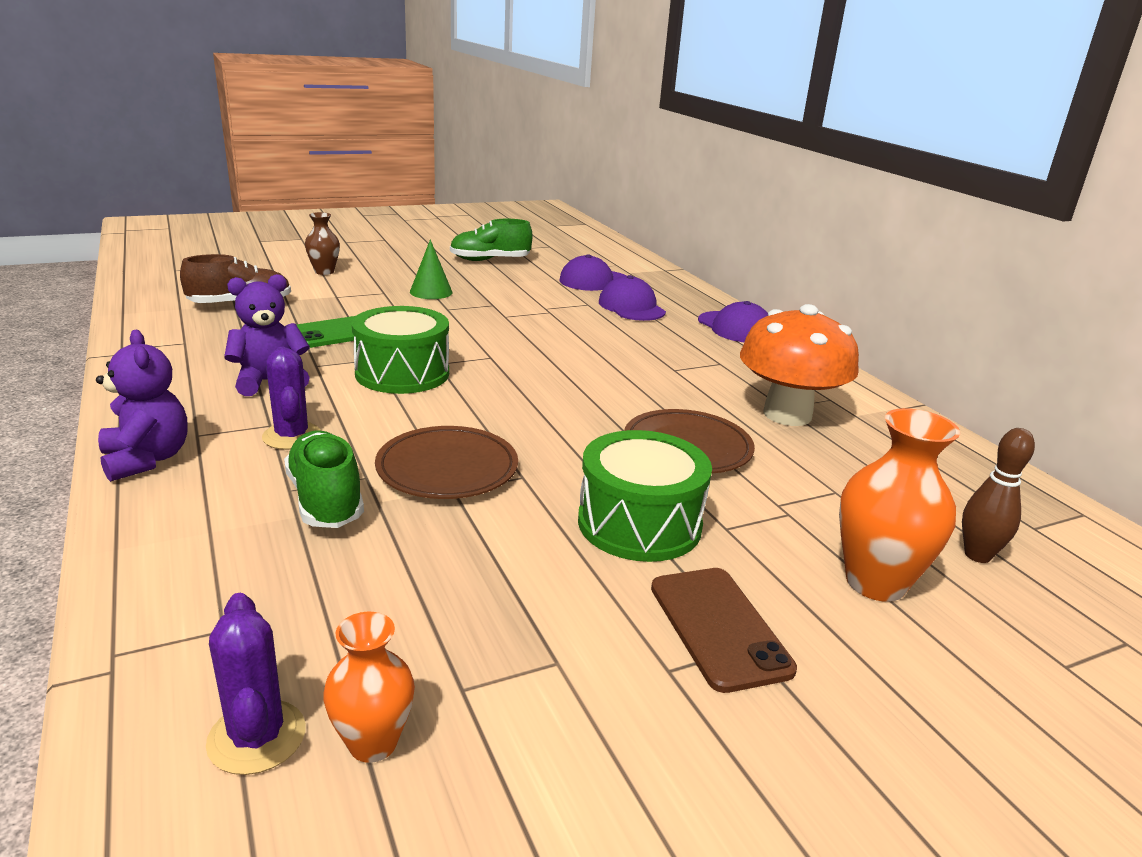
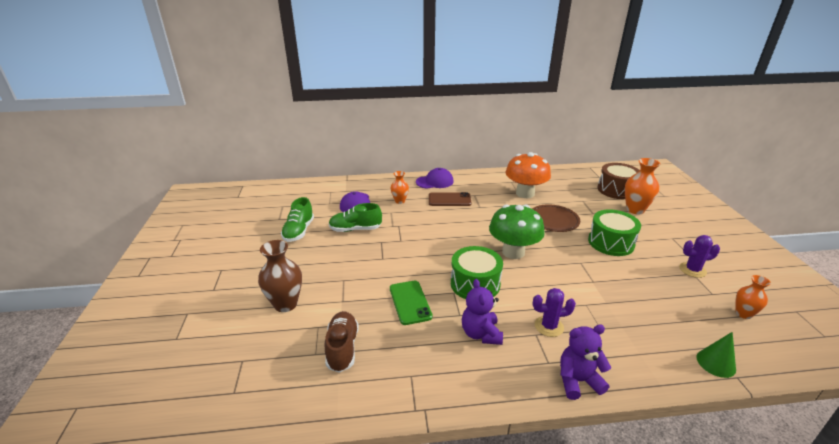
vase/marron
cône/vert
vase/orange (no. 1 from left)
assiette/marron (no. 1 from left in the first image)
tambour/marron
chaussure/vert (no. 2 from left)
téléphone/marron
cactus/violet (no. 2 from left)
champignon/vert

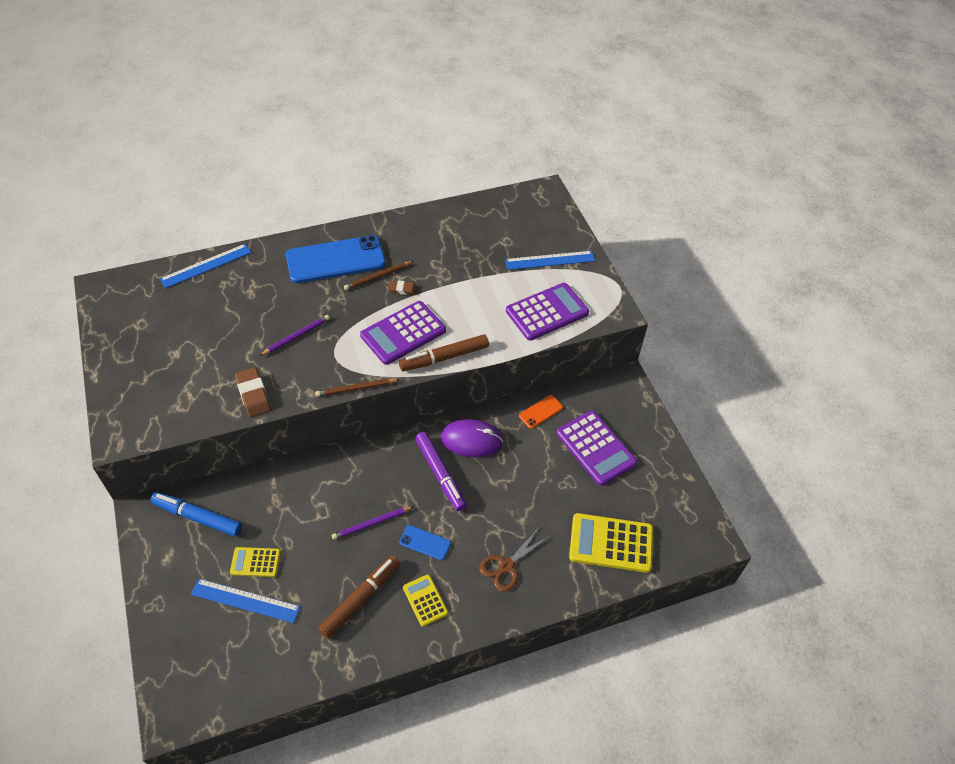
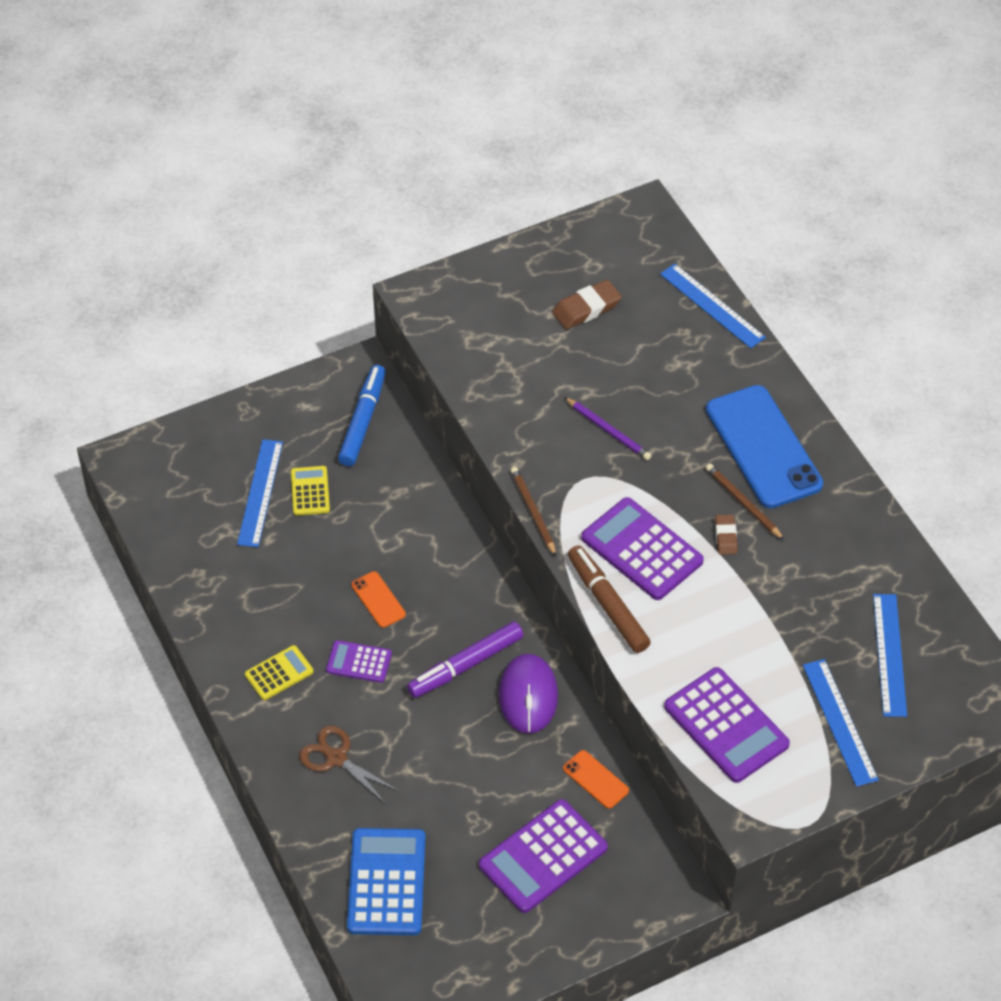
gomme/marron (no. 1 from left)
téléphone/orange (no. 1 from left)
calculatrice/bleu
calculatrice/violet (no. 1 from left)
feutre/marron (no. 1 from left in the first image)
règle/bleu (no. 4 from left)

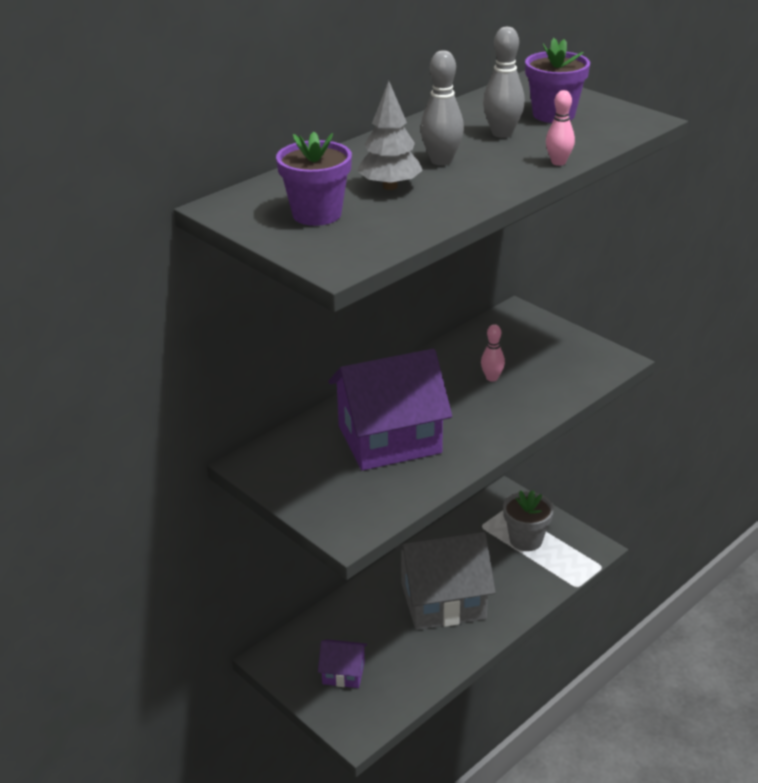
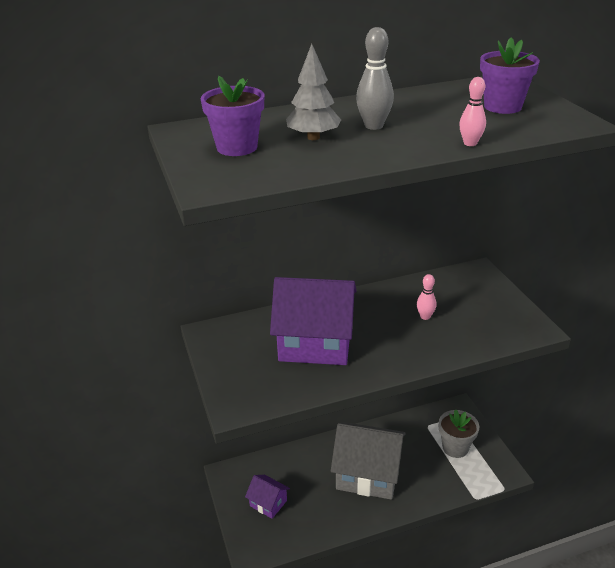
quille/gris (no. 2 from left in the first image)

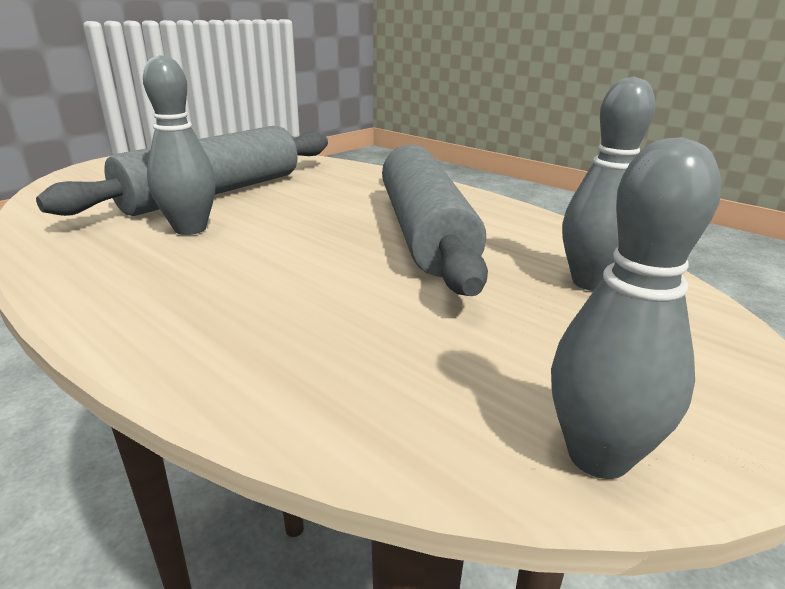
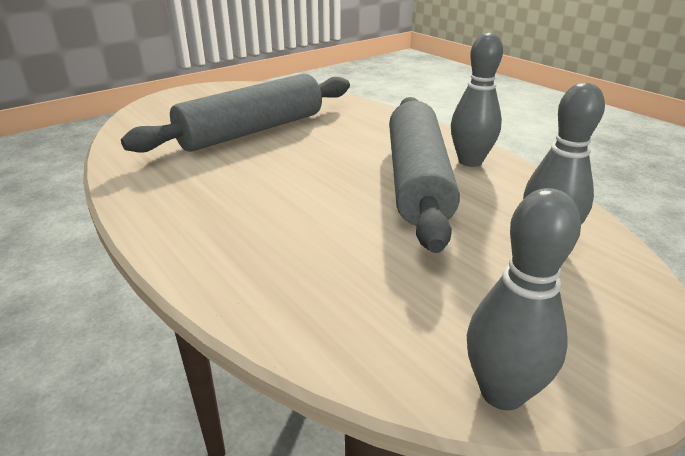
quille/gris (no. 1 from left)

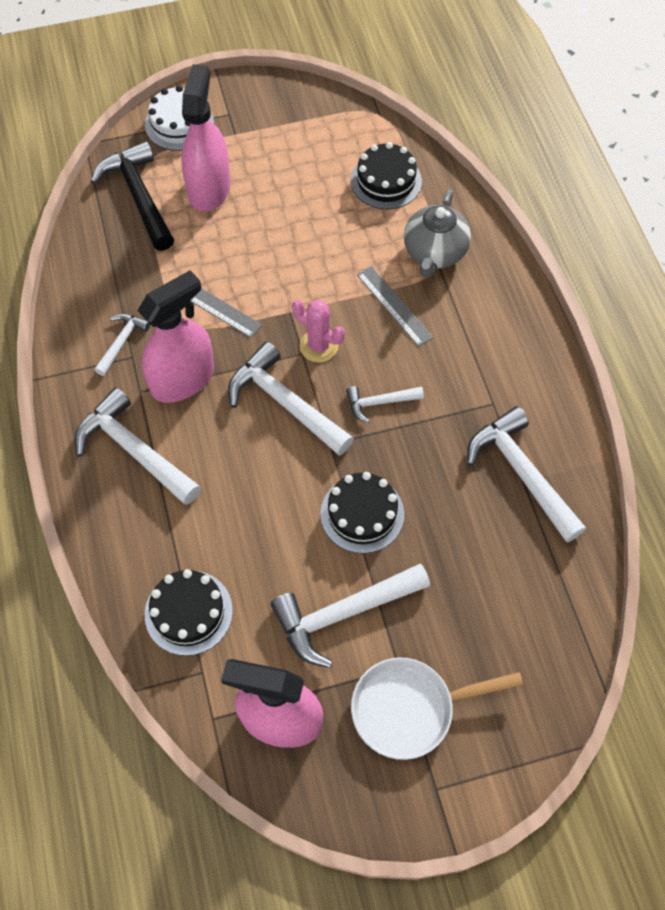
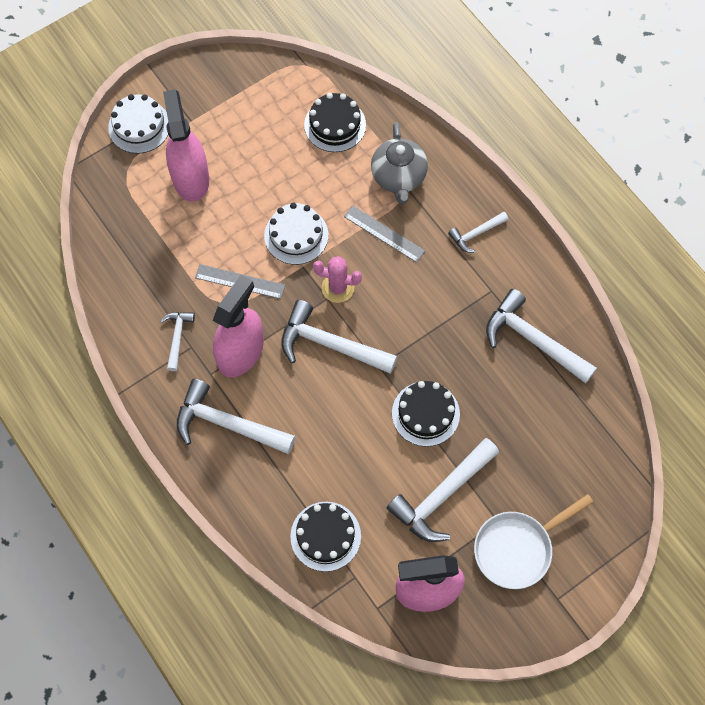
marteau/noir
marteau/blanc (no. 5 from left)
gâteau/blanc (no. 2 from left)

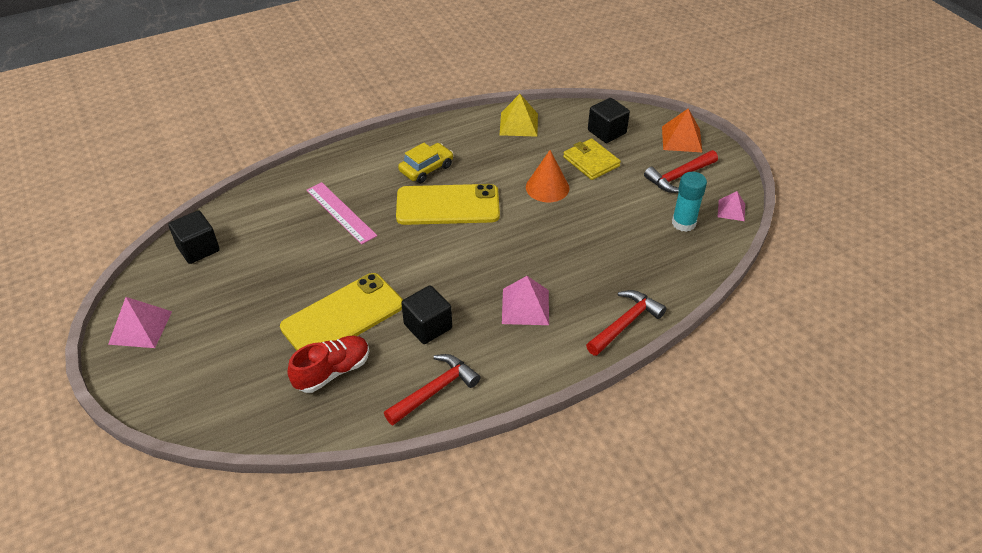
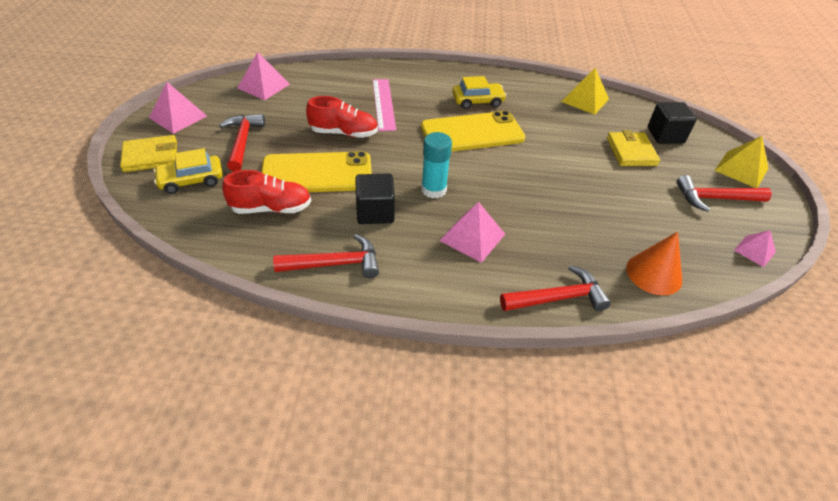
pyramide/jaune (no. 2 from left)
cône/orange
bâton de colle/turquoise
téléphone/jaune (no. 2 from left)
pyramide/rose (no. 2 from left)
chaussure/rouge (no. 2 from left)
marteau/rouge (no. 1 from left)
portefeuille/jaune (no. 1 from left)
voiture/jaune (no. 1 from left)

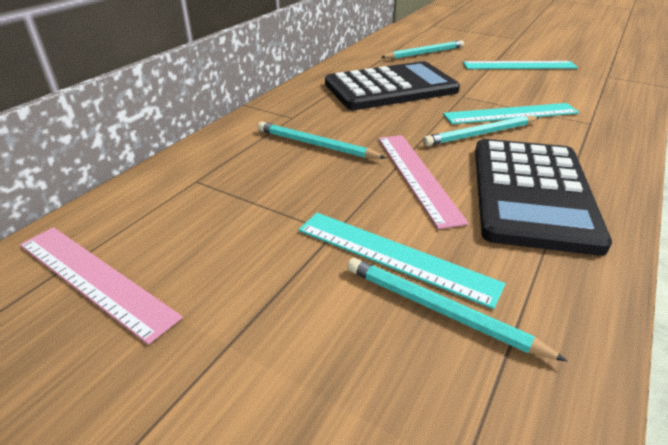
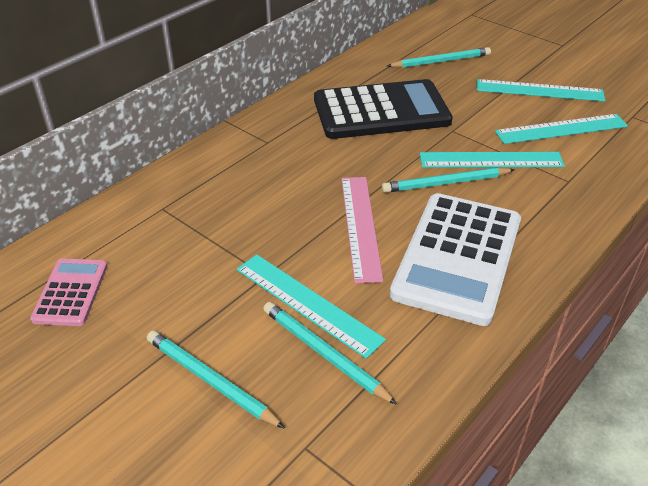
crayon/turquoise (no. 1 from left)
calculatrice/blanc
calculatrice/rose
règle/turquoise (no. 4 from left)

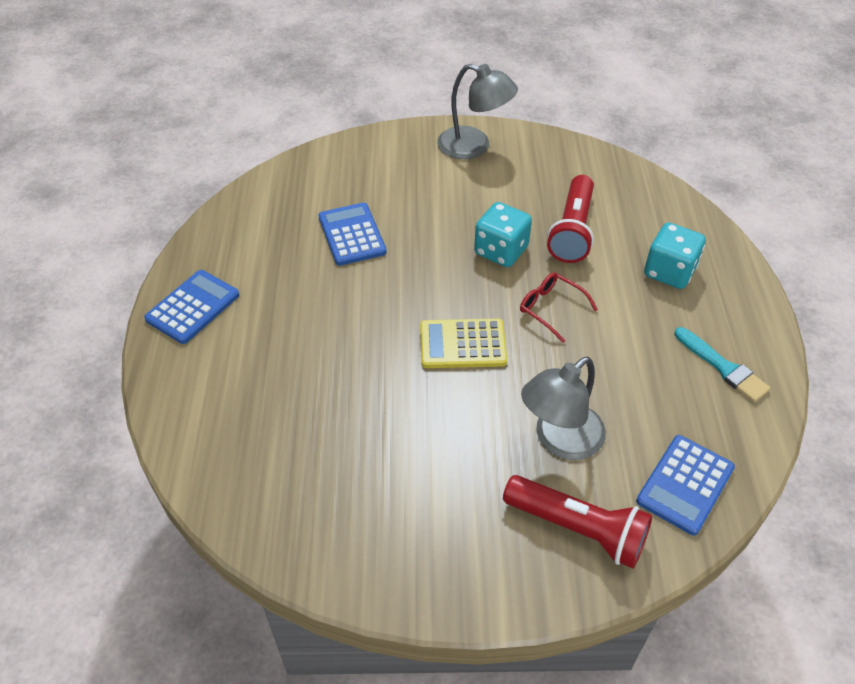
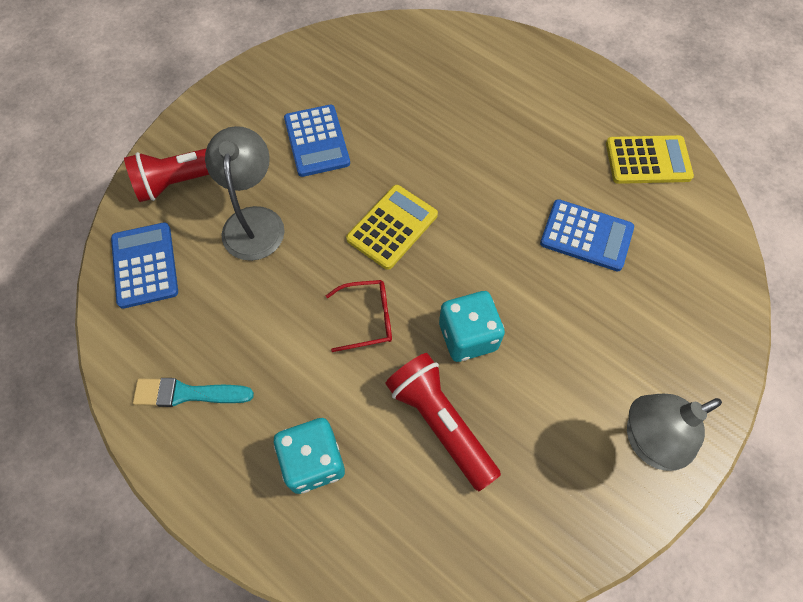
calculatrice/bleu (no. 2 from left)
calculatrice/jaune (no. 2 from left)

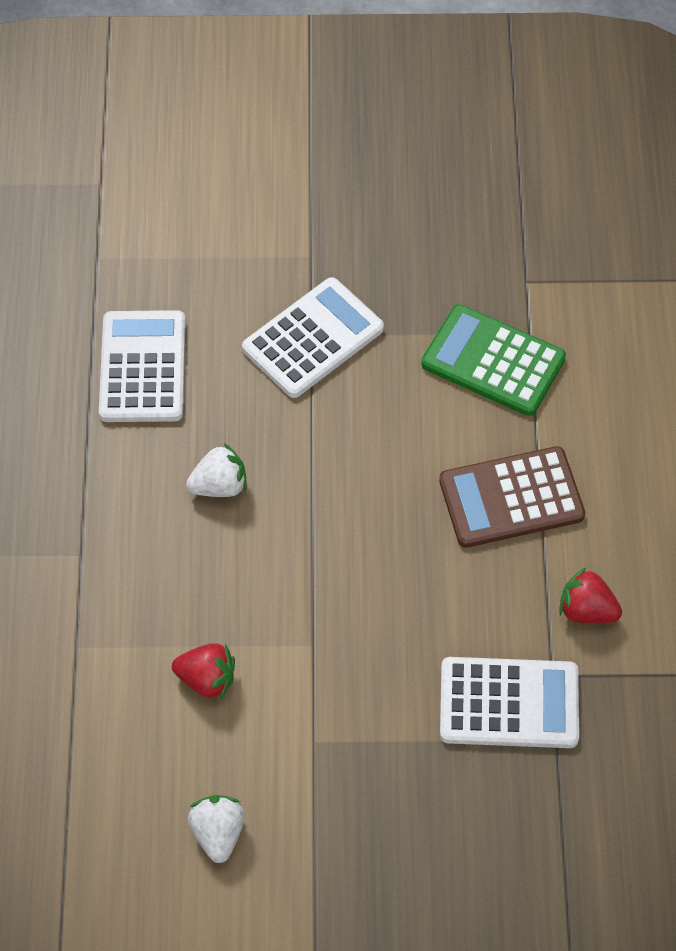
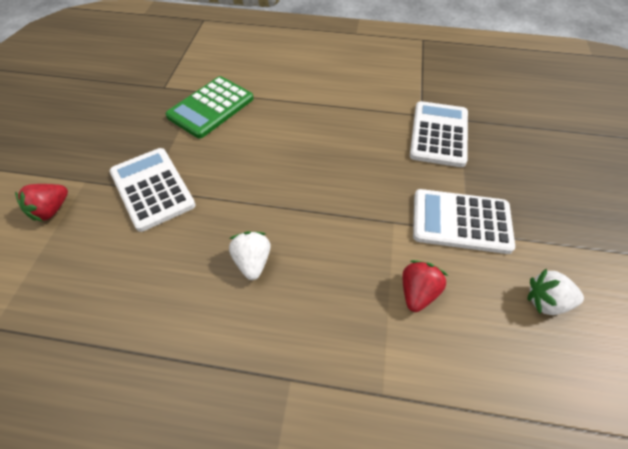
calculatrice/blanc (no. 3 from left)
calculatrice/marron
fraise/rouge (no. 1 from left)

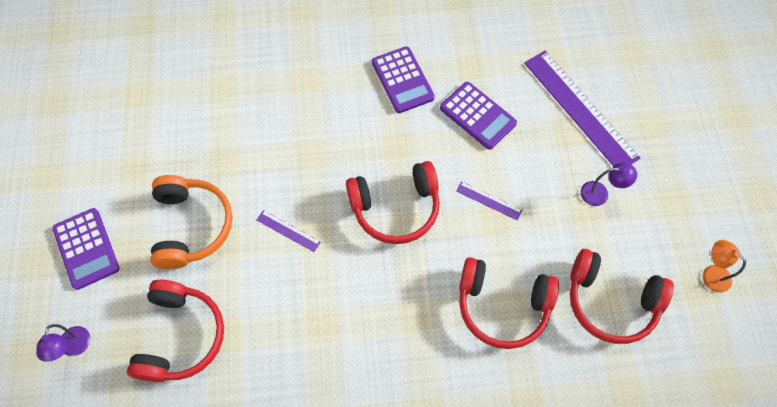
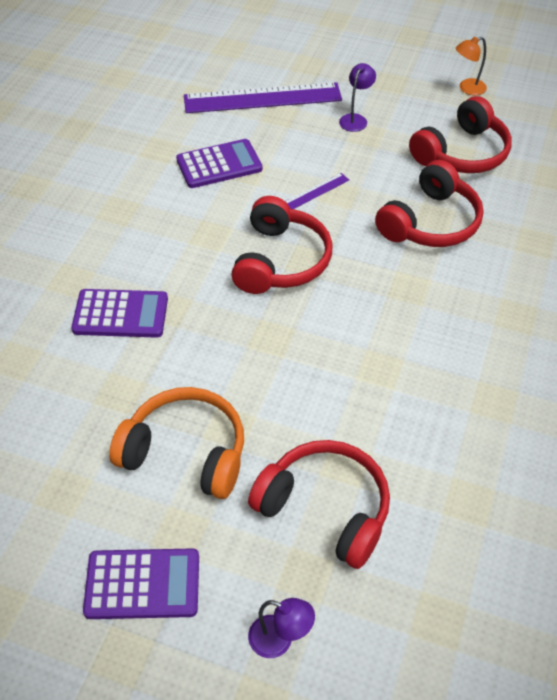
calculatrice/violet (no. 1 from left)
règle/violet (no. 1 from left in the first image)

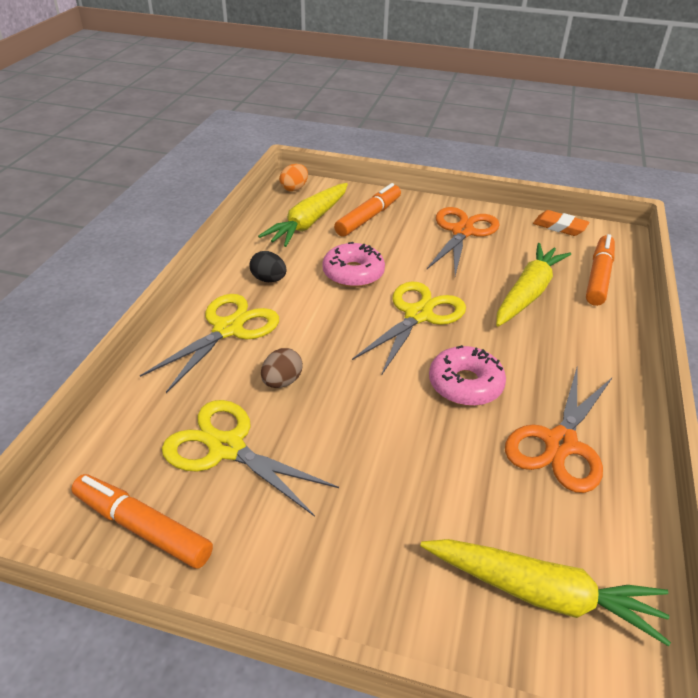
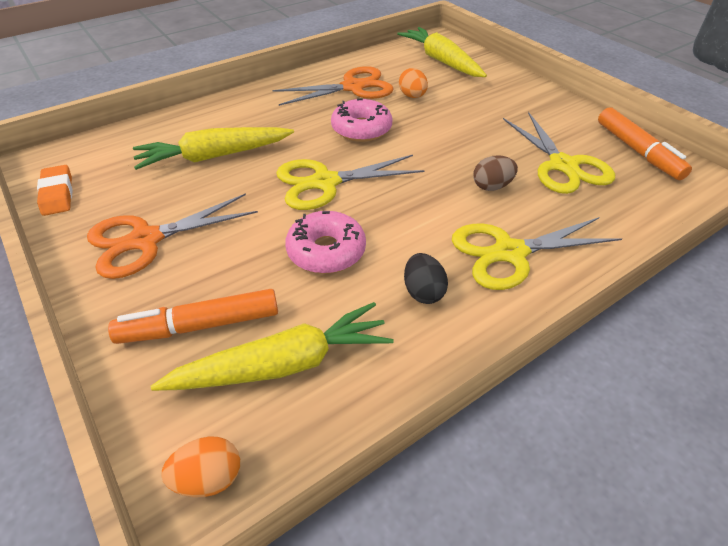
feutre/orange (no. 3 from left in the first image)
œuf/orange (no. 2 from left)

